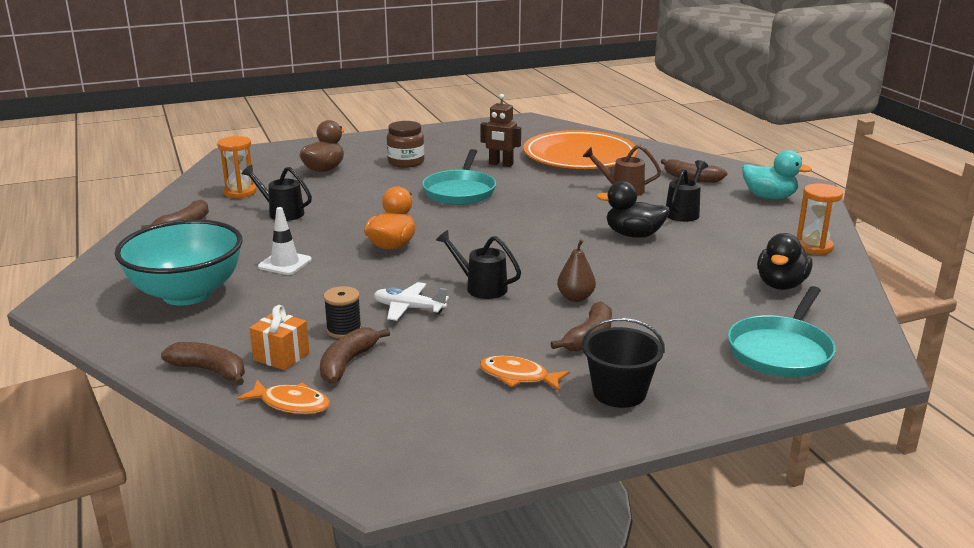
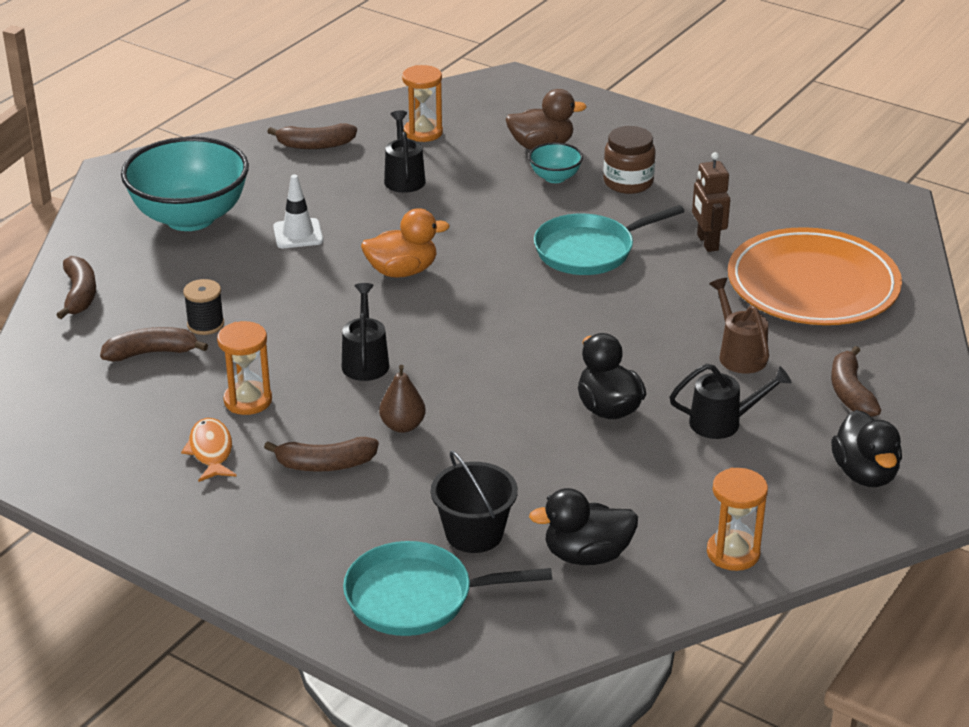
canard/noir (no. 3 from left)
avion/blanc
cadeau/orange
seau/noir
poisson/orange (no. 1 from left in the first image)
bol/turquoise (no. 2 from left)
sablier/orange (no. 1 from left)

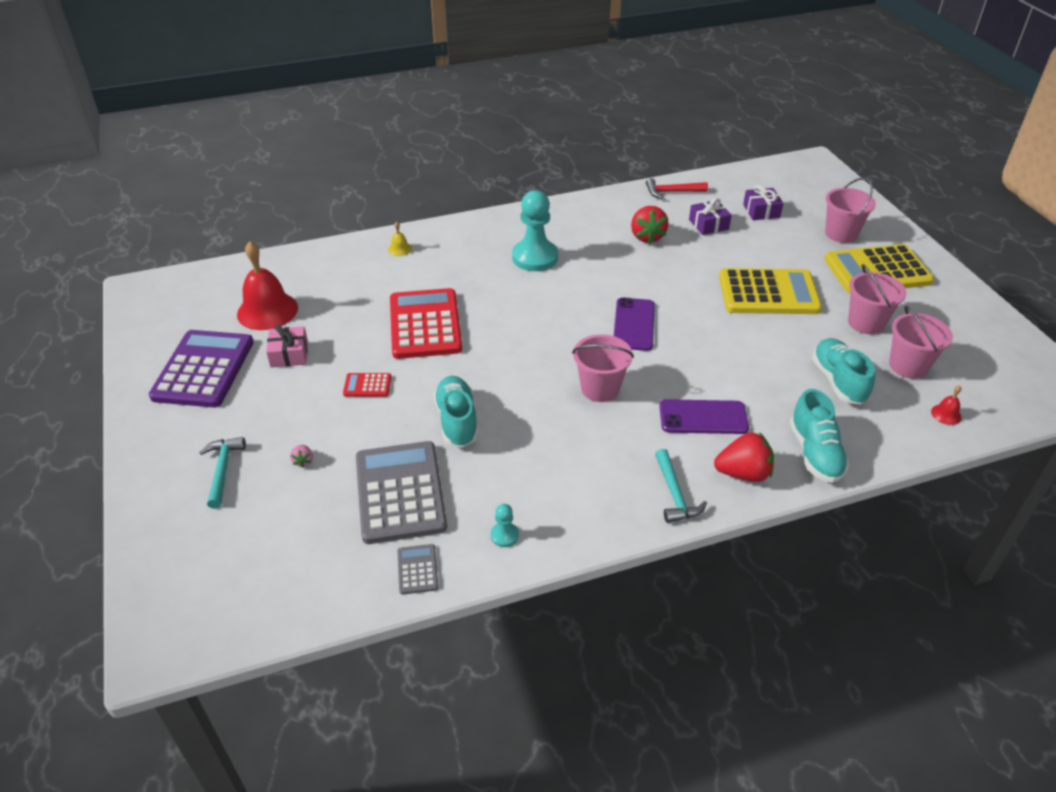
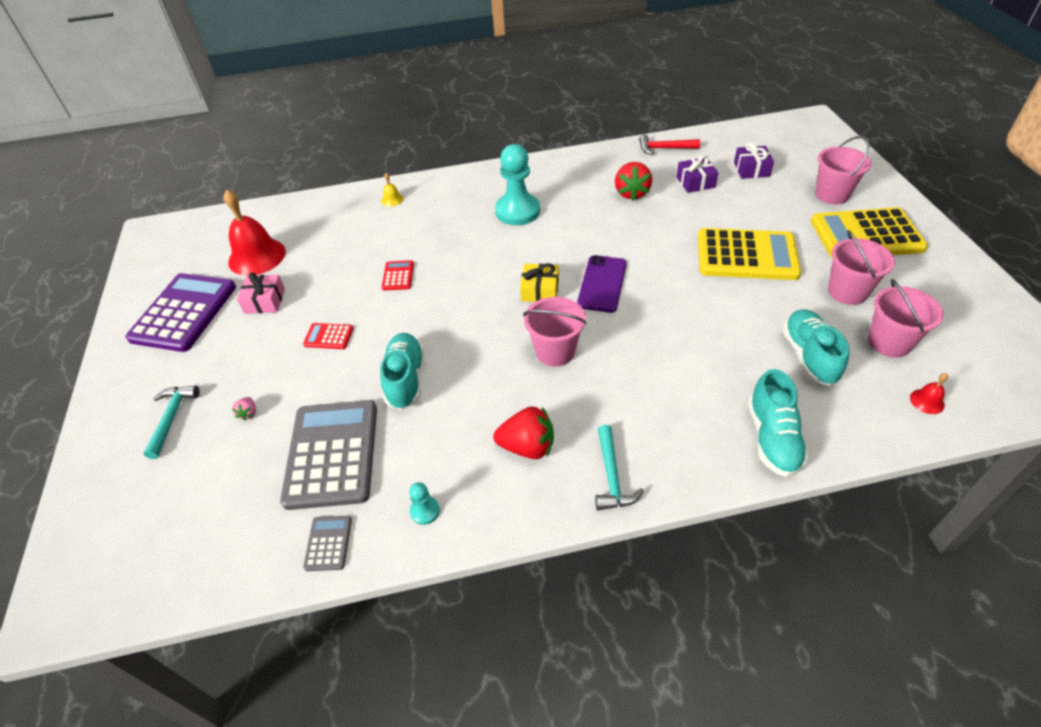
calculatrice/rouge (no. 2 from left)
téléphone/violet (no. 2 from left in the first image)
fraise/rouge (no. 1 from left)
cadeau/jaune

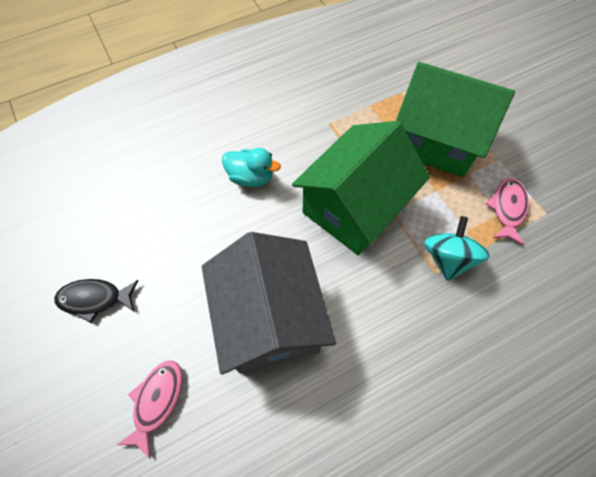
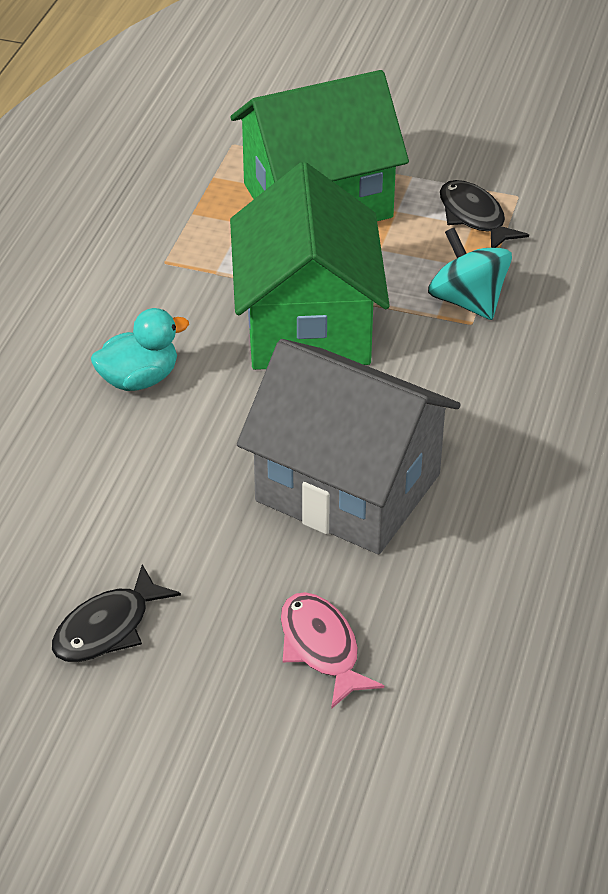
poisson/noir (no. 2 from left)

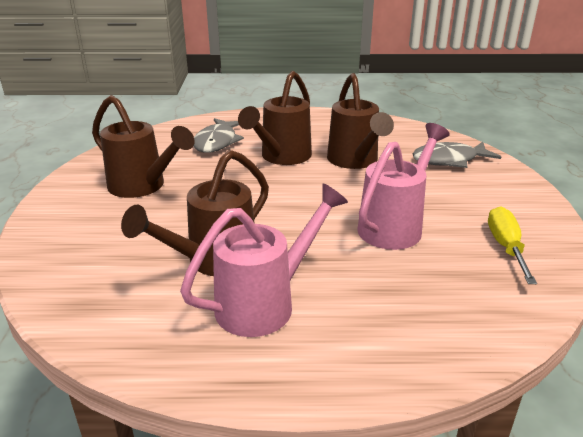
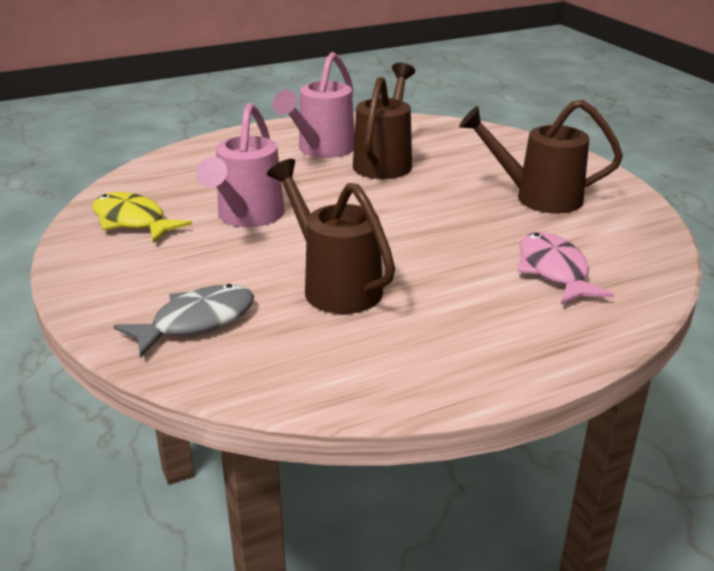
arrosoir/marron (no. 3 from left in the first image)
poisson/rose
poisson/jaune

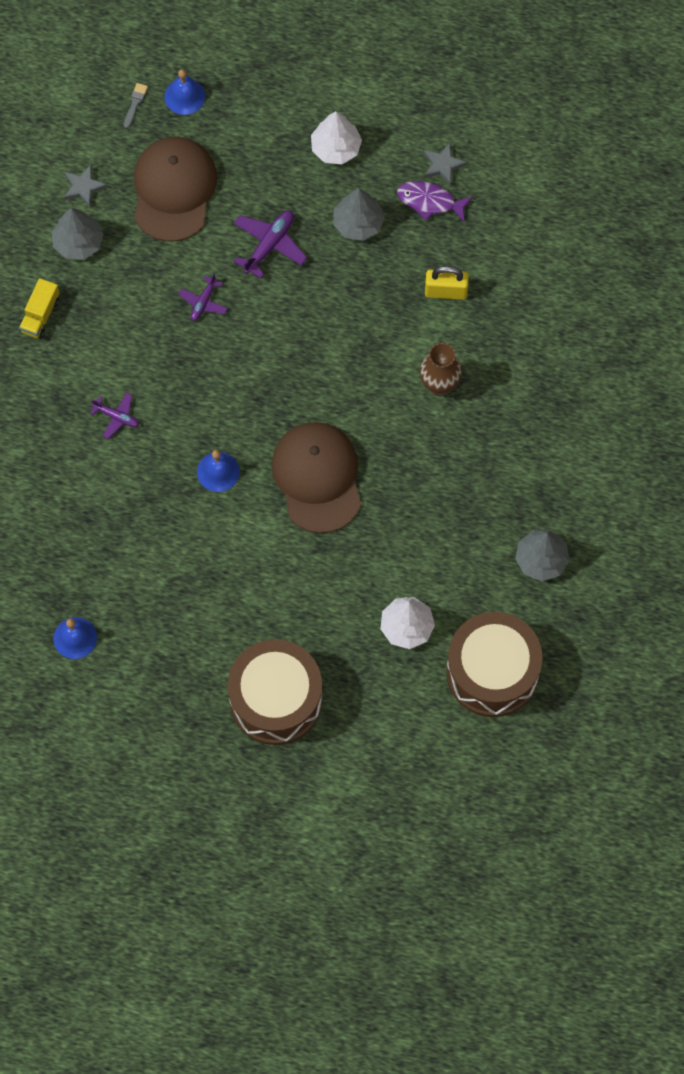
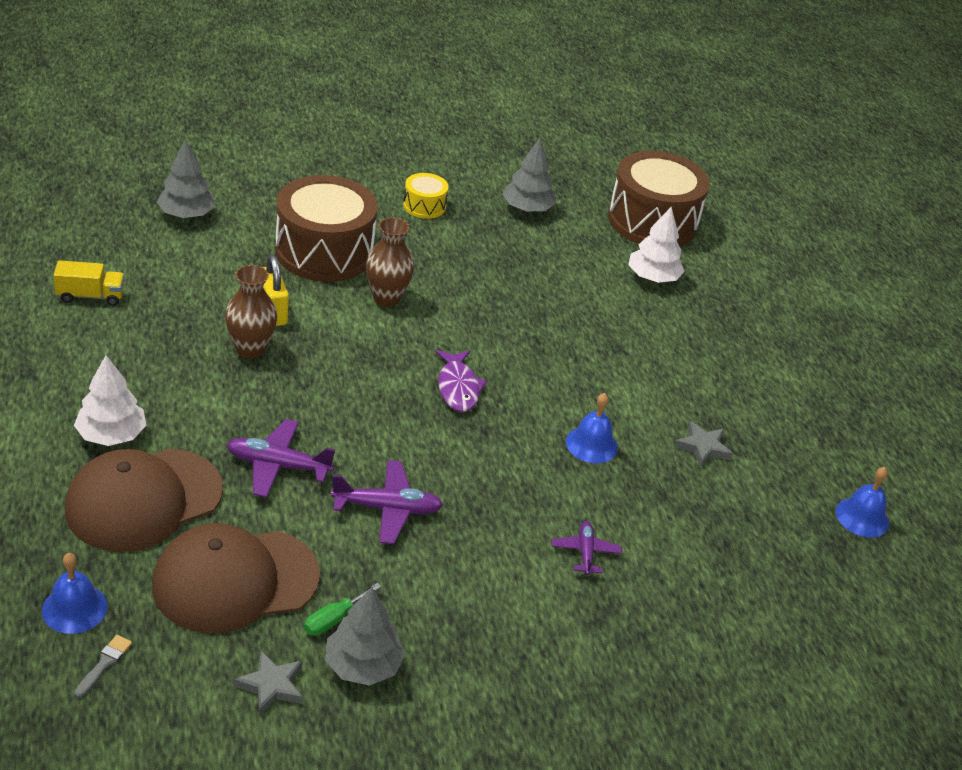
pinceau/gris
étoile/gris (no. 2 from left)
poisson/violet
arbre/gris (no. 1 from left)
avion/violet (no. 2 from left)
camion/jaune
casquette/marron (no. 1 from left)
tambour/marron (no. 1 from left)
tambour/jaune
vase/marron (no. 1 from left)
tournevis/vert

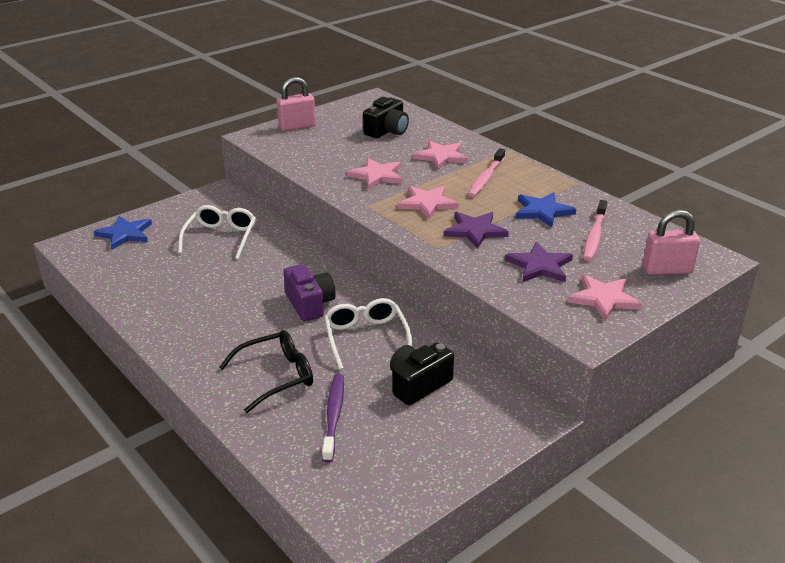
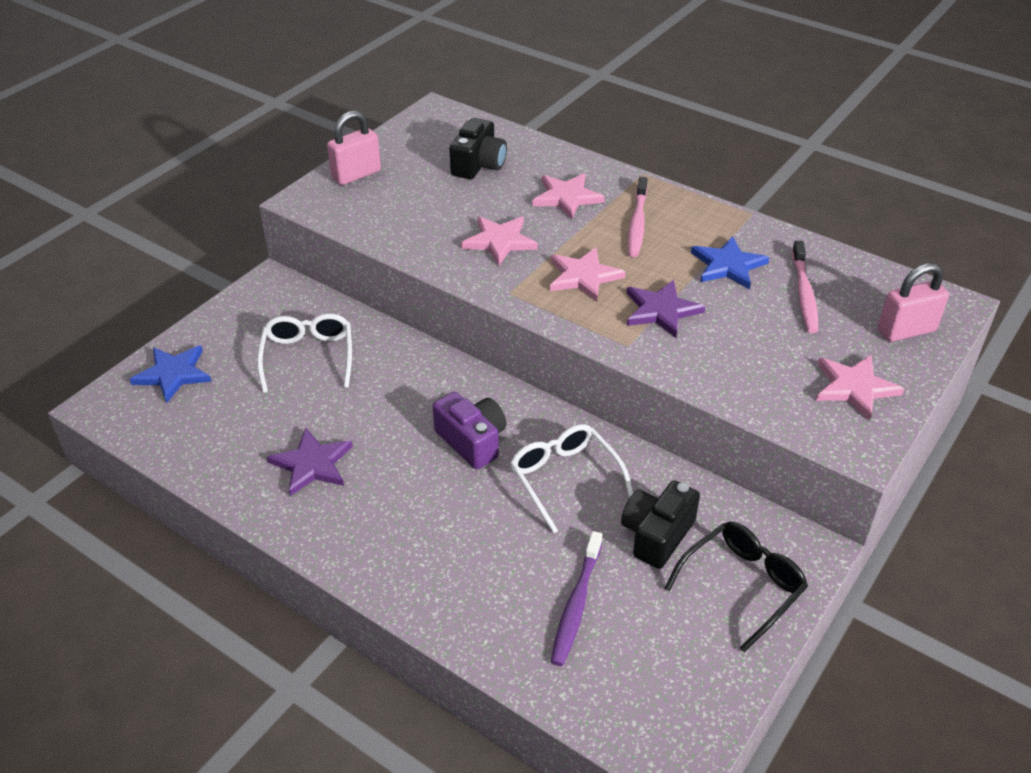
étoile/violet (no. 1 from left)
lunettes/noir
brosse à dents/violet

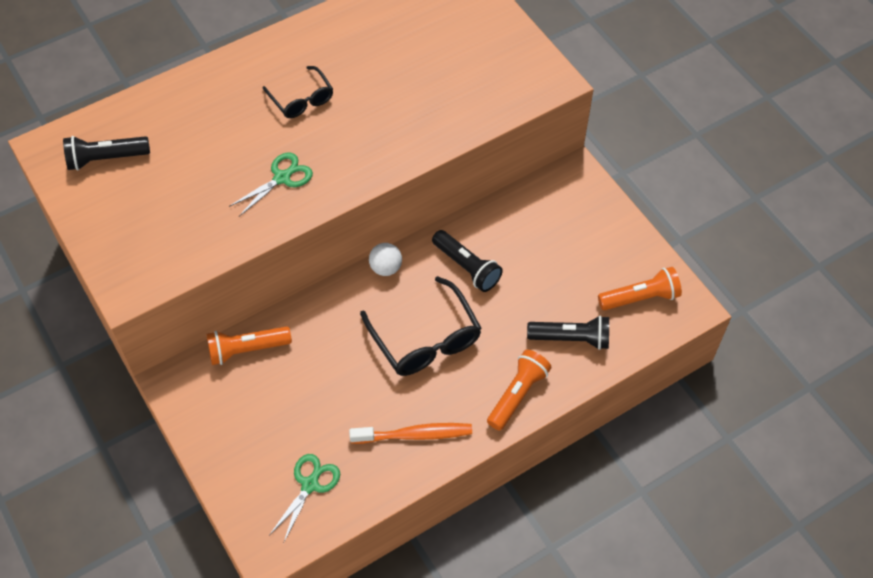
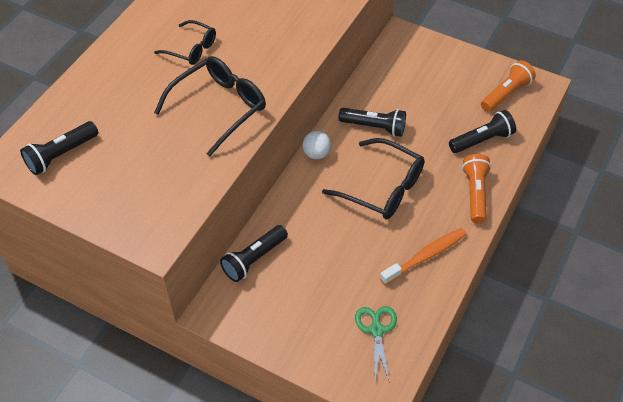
lunettes/noir (no. 2 from left)
lampe de poche/noir (no. 2 from left)

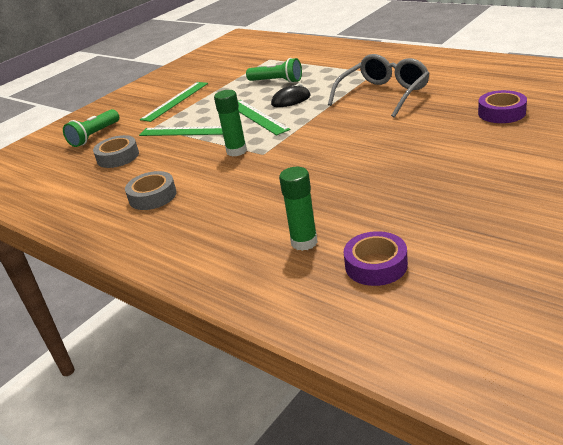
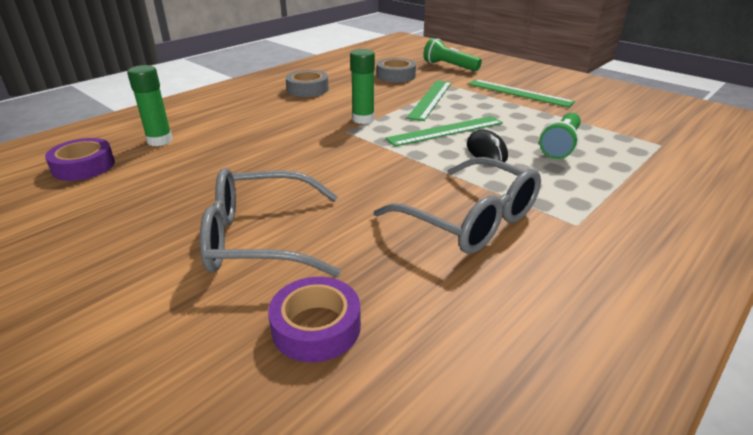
lunettes/gris (no. 1 from left)

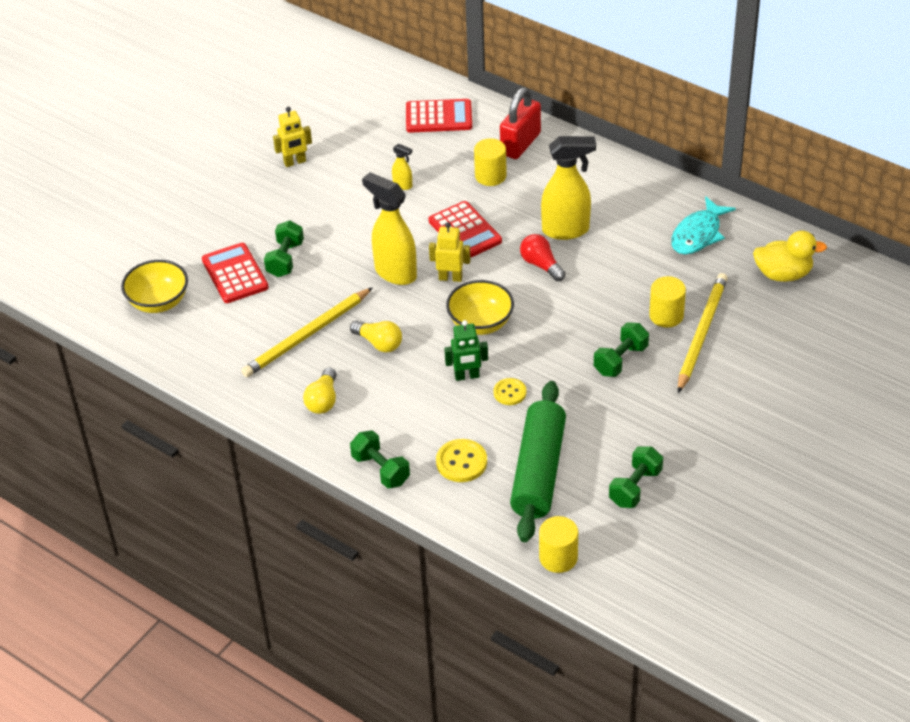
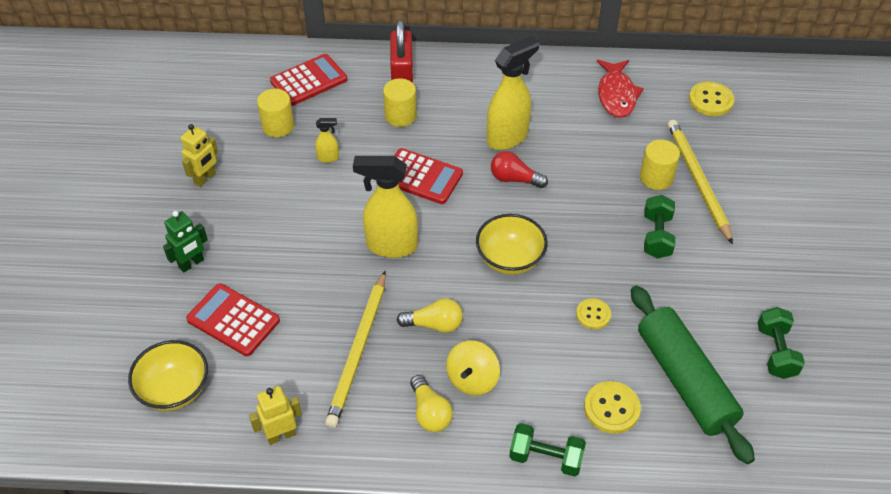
poisson/rouge
haltère/vert (no. 1 from left in the first image)
robot/jaune (no. 2 from left)
bouton/jaune (no. 3 from left)
robot/vert
cylindre/jaune (no. 1 from left)
toupie/jaune

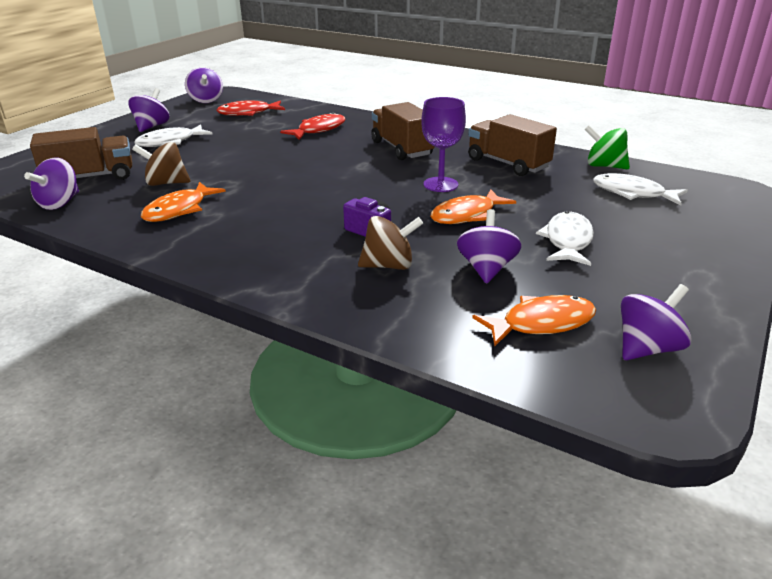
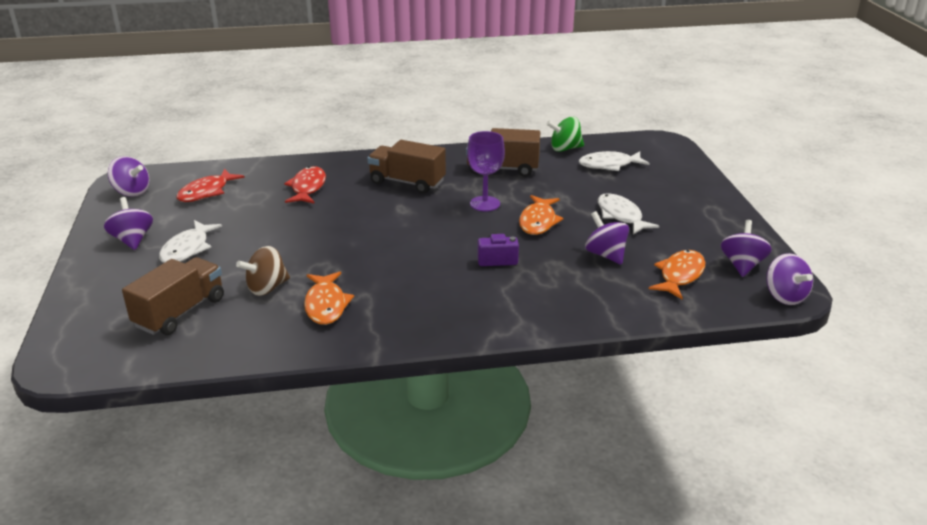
toupie/violet (no. 5 from left)
toupie/marron (no. 2 from left in the first image)

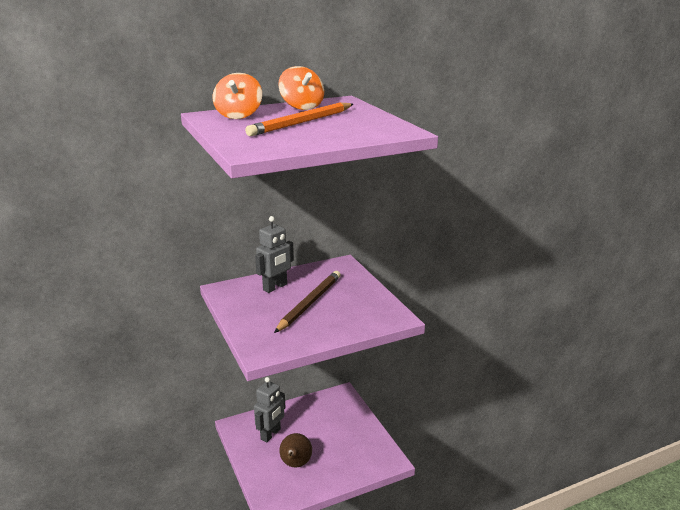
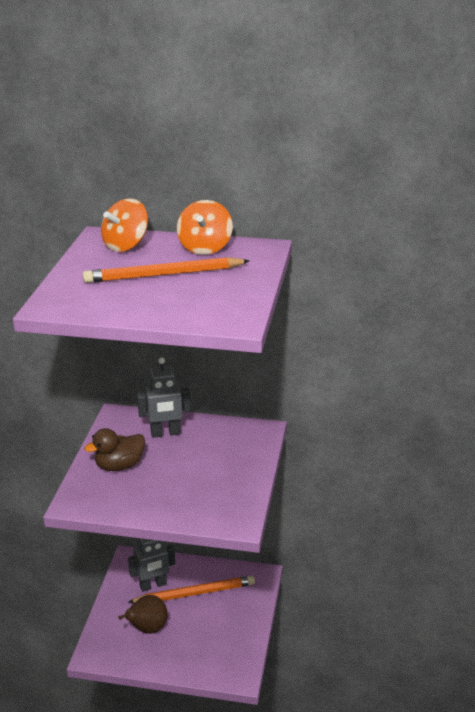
crayon/marron
canard/marron
crayon/orange (no. 2 from left)

